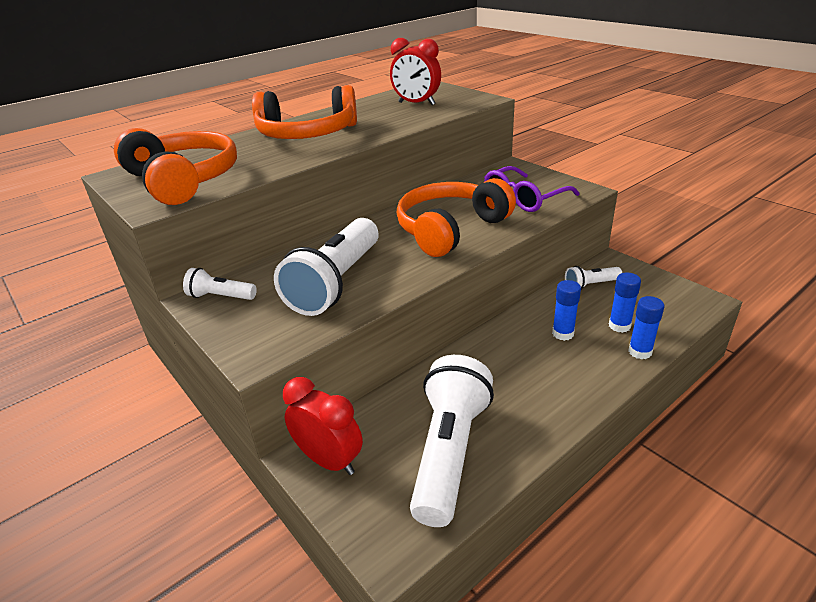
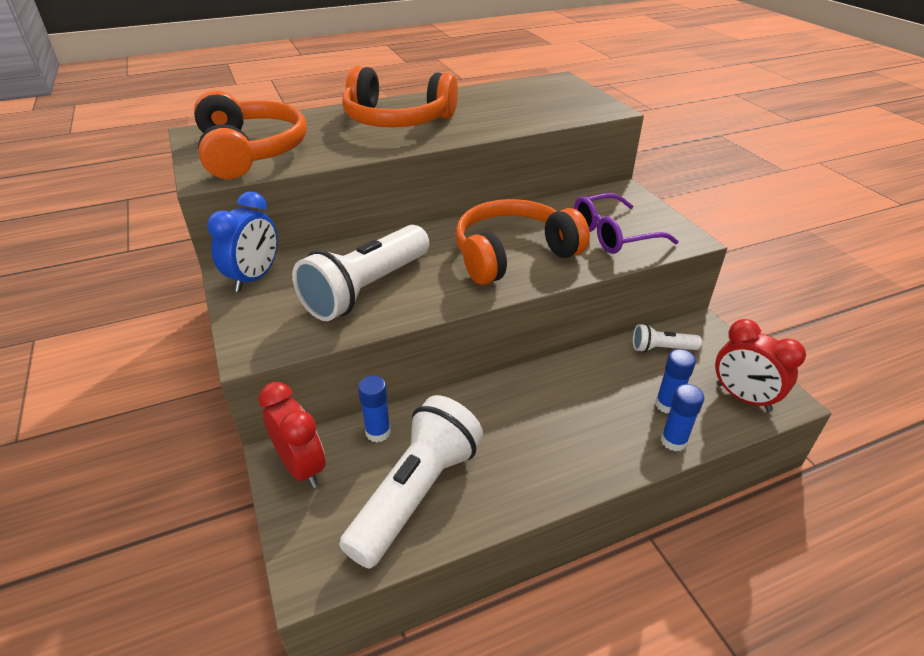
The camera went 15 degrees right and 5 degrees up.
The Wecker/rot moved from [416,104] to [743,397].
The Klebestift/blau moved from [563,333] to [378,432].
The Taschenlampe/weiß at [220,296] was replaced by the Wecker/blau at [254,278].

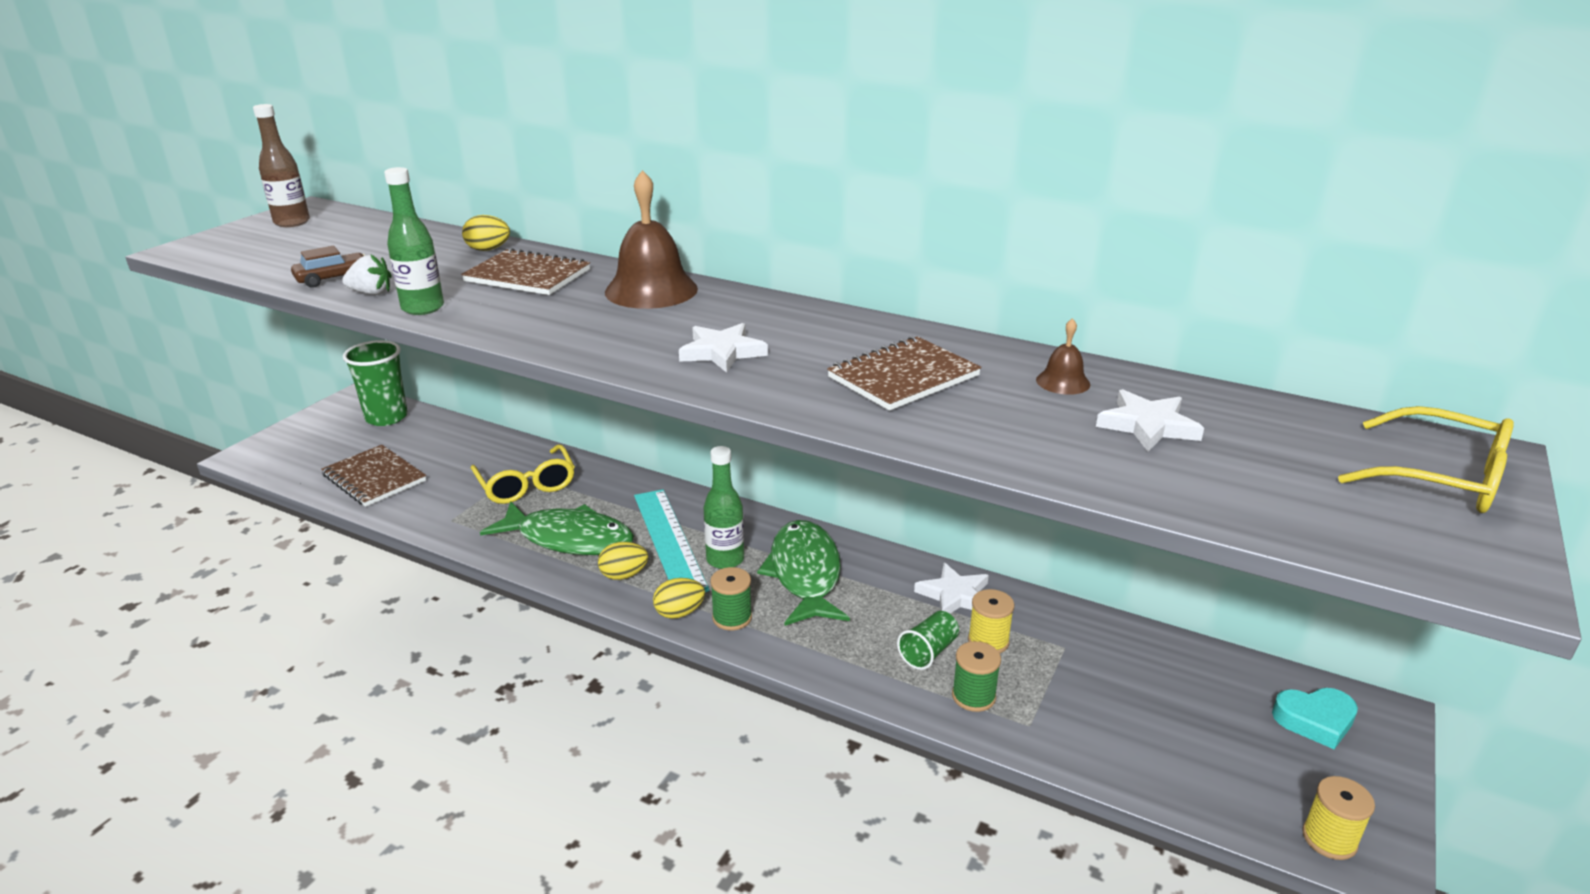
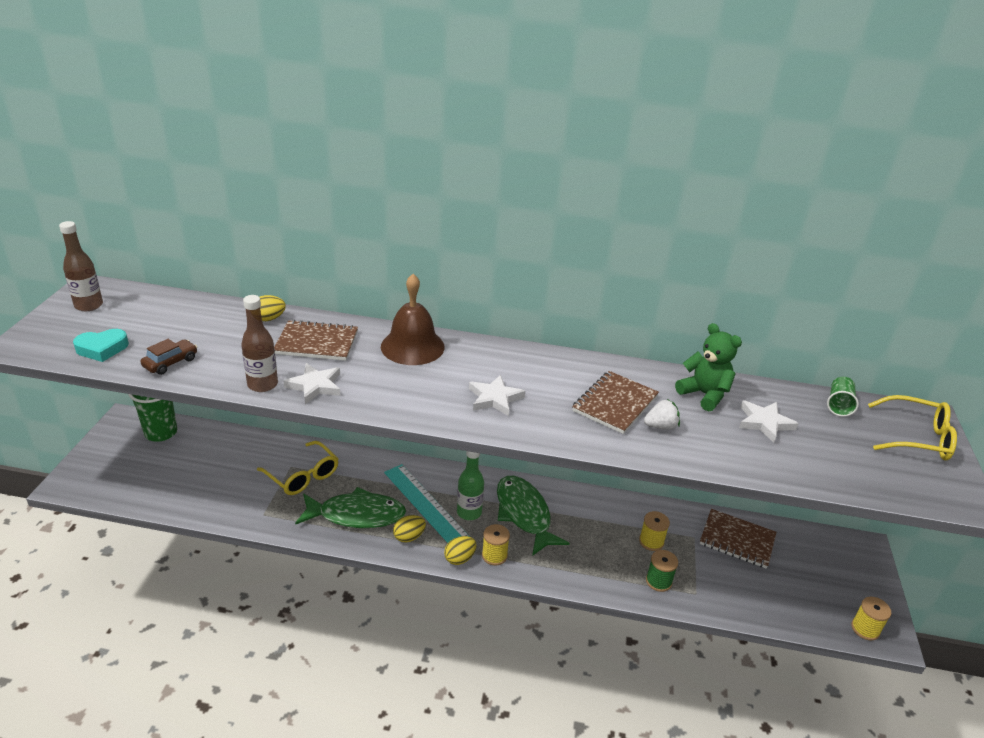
The camera went 20 degrees left and 5 degrees up.
The Notizbuch/braun moved from [374,478] to [737,540].
The Erdbeere/weiß moved from [371,293] to [660,426].
The Becher/grün moved from [928,652] to [839,405].
The Stern/weiß moved from [954,595] to [315,386].
The Herz/türkis moved from [1315,720] to [102,349].
The Glocke/braun at [1063,382] was replaced by the Teddybär/grün at [704,394].
The Flasche/grün at [423,308] became the Flasche/braun at [262,384].
The Garnrolle/grün at [732,618] became the Garnrolle/gelb at [494,555].

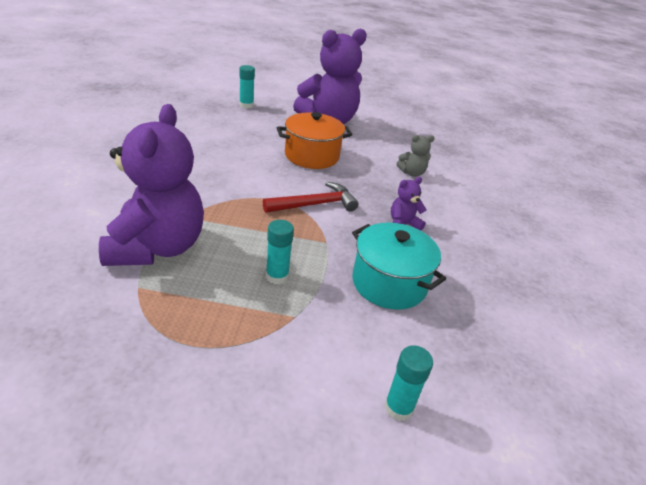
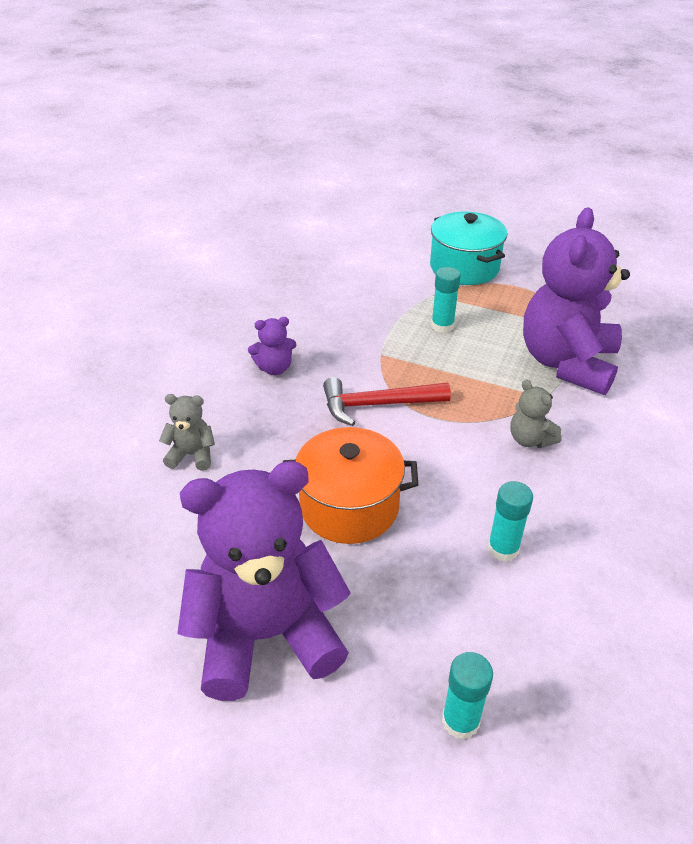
The camera went 160 degrees left and 5 degrees up.
The Teddybär/grau at [530,439] appeared.
The Kochtopf/türkis moved from [389,283] to [464,267].
The Klebestift/türkis moved from [398,407] to [503,549].

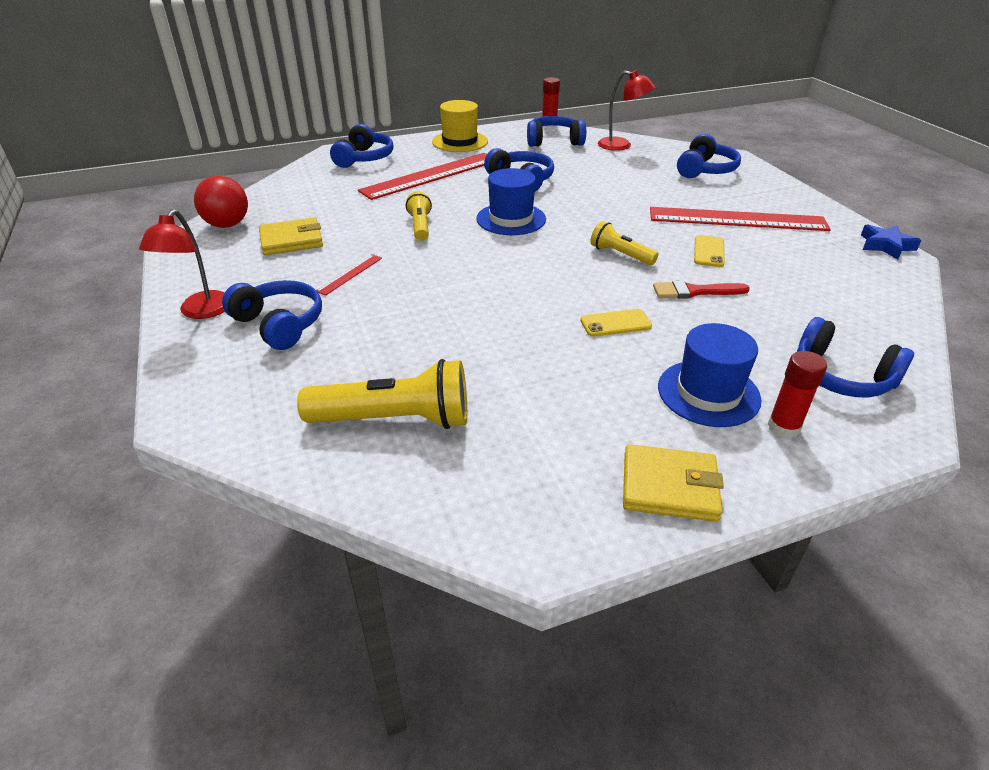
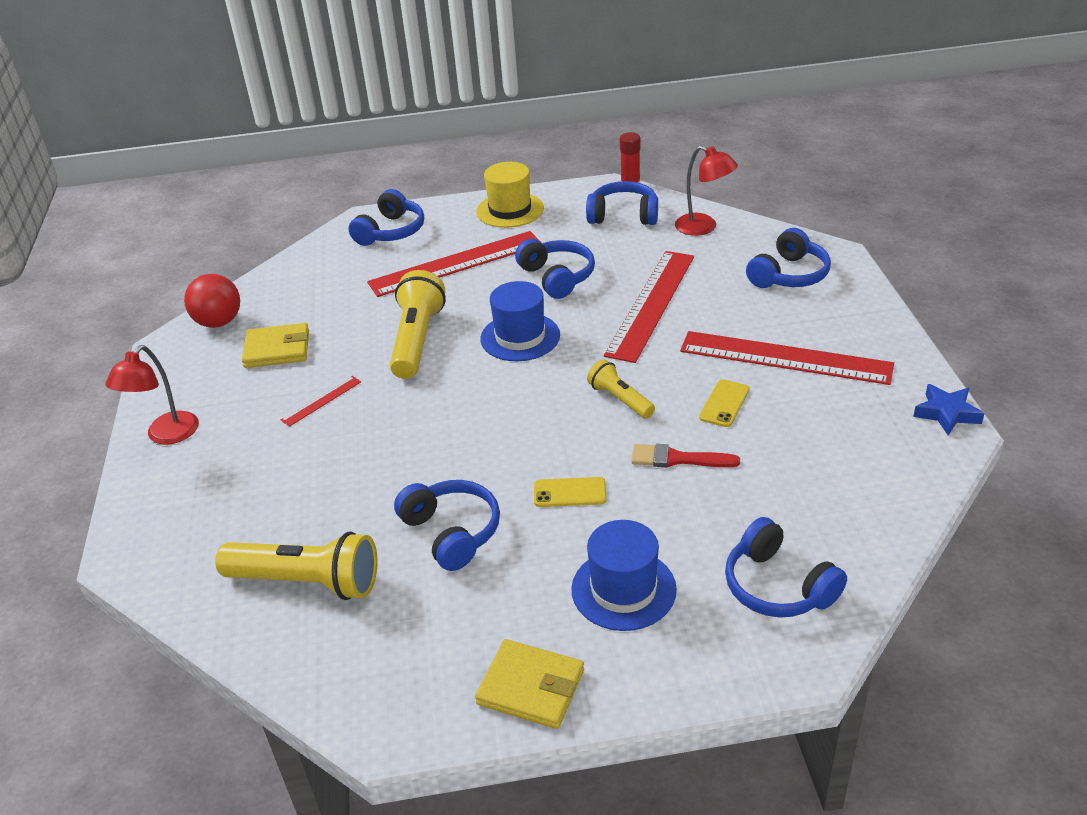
The camera went 15 degrees right and 0 degrees up.
The Klebestift/rot at [783,427] disappeared.
The Lineal/rot at [651,304] appeared.
The Kopfhörer/blau moved from [279,324] to [451,532].
The Taschenlampe/gelb at [420,226] changed to 1.75 times the size.

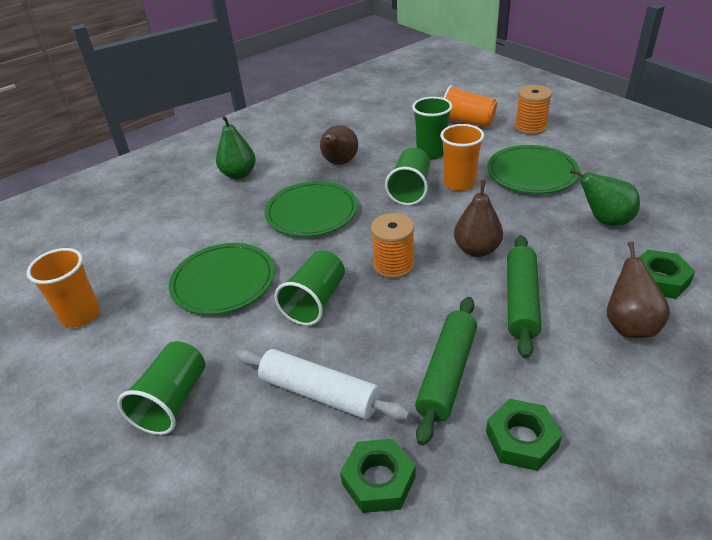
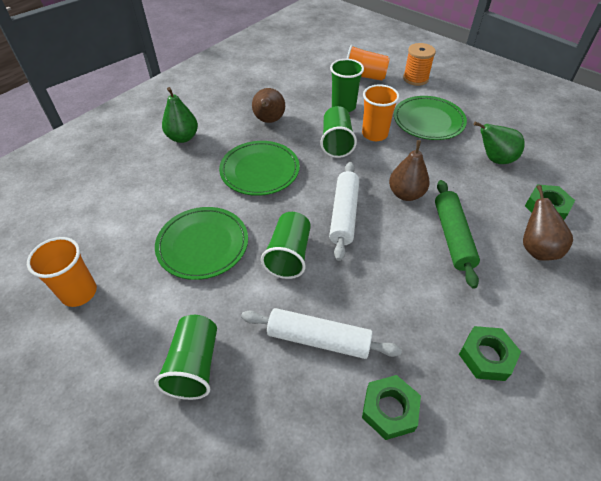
The camera went 15 degrees left and 10 degrees up.
The Nudelholz/grün at [447,374] disappeared.
The Garnrolle/orange at [393,265] was replaced by the Nudelholz/weiß at [344,214].

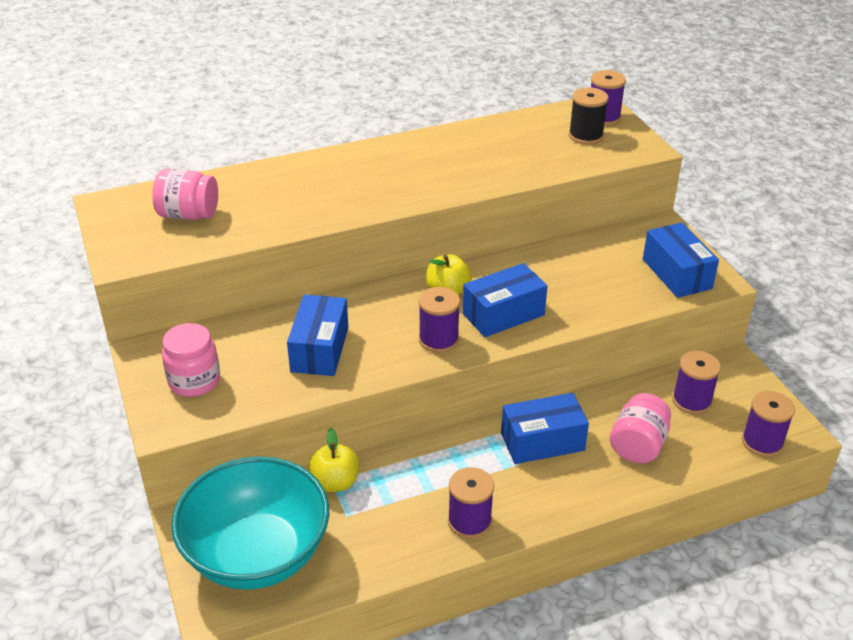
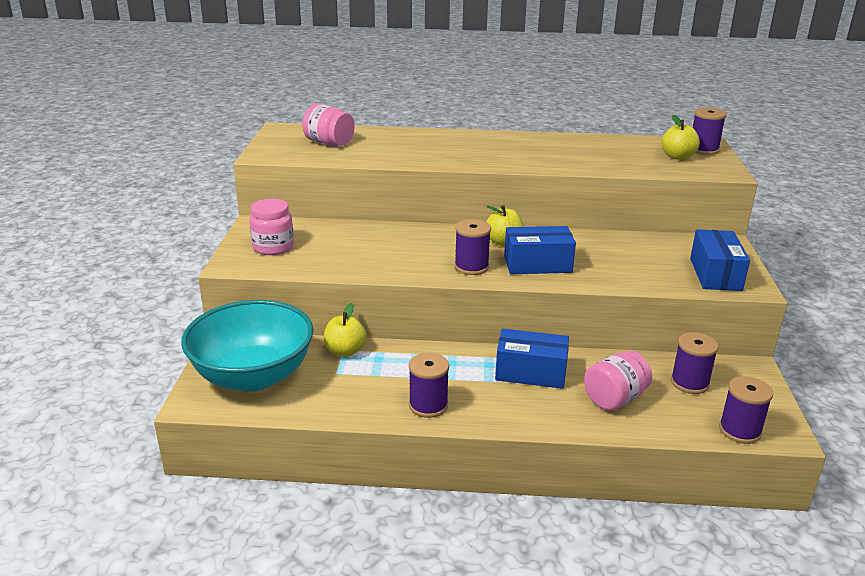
The camera went 25 degrees right and 10 degrees down.
The Schachtel/blau at [320,349] disappeared.
The Garnrolle/schwarz at [586,136] was replaced by the Apfel/gelb at [677,157].

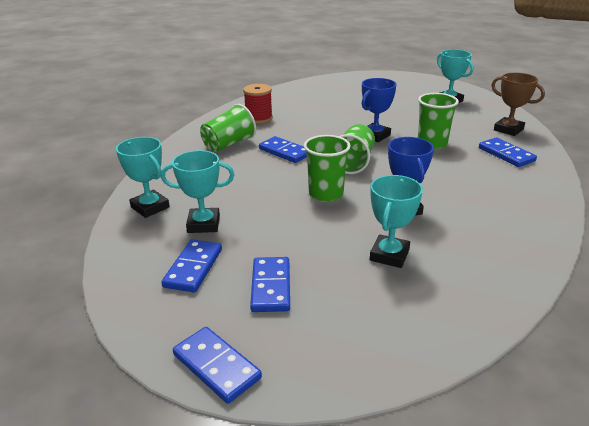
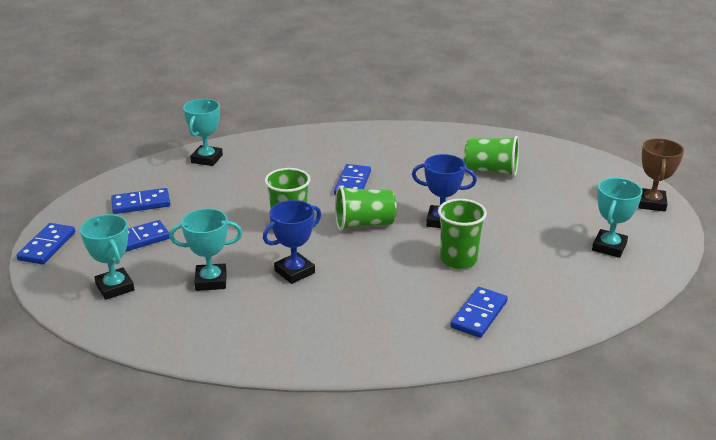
The camera went 60 degrees right and 0 degrees up.
The Garnrolle/rot at [259,118] disappeared.
The Pokal/türkis moved from [203,224] to [115,287].
The Becher/grün moved from [229,144] to [491,170].
The Pokal/braun moved from [508,130] to [651,203].

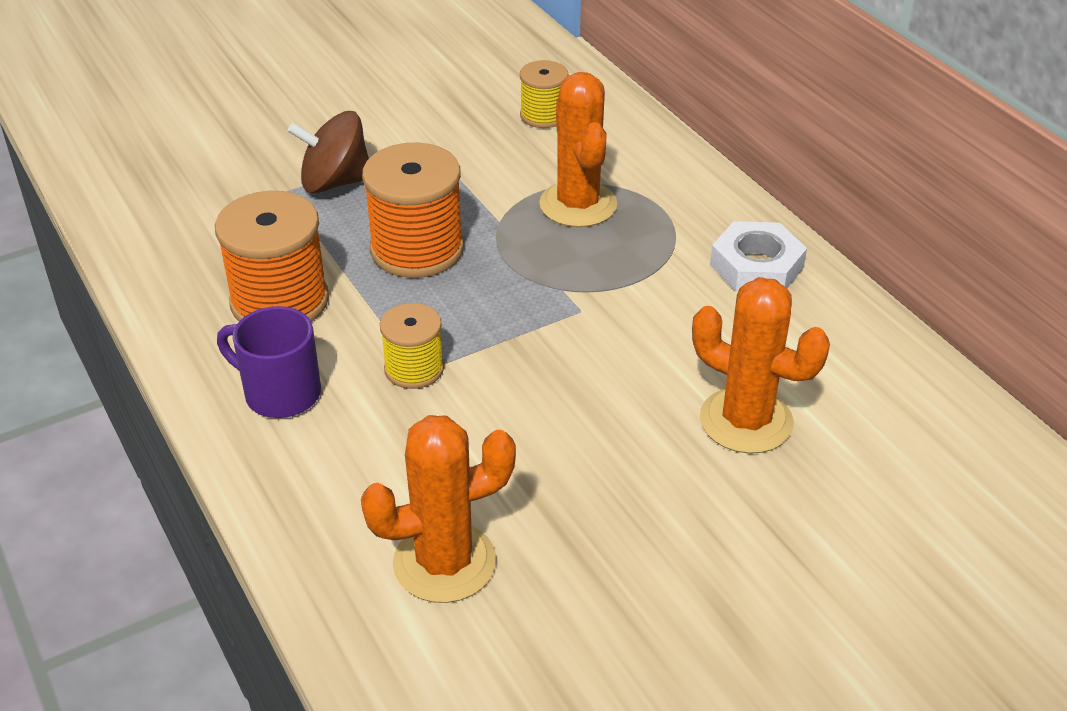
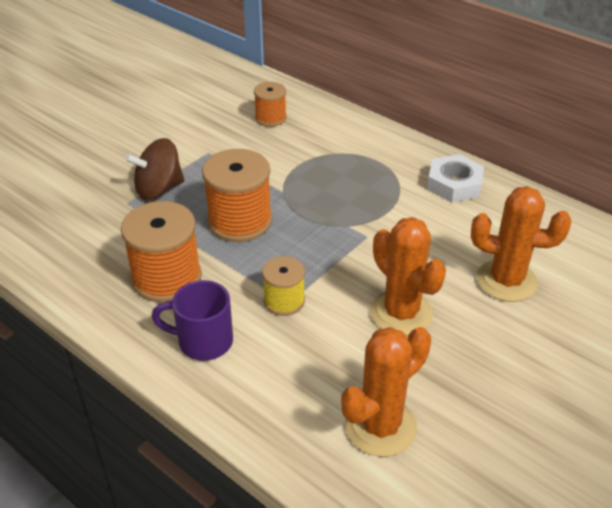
The camera went 20 degrees left and 0 degrees up.
The Kaktus/orange moved from [578,205] to [401,313].
The Garnrolle/gelb at [543,115] became the Garnrolle/orange at [270,118].

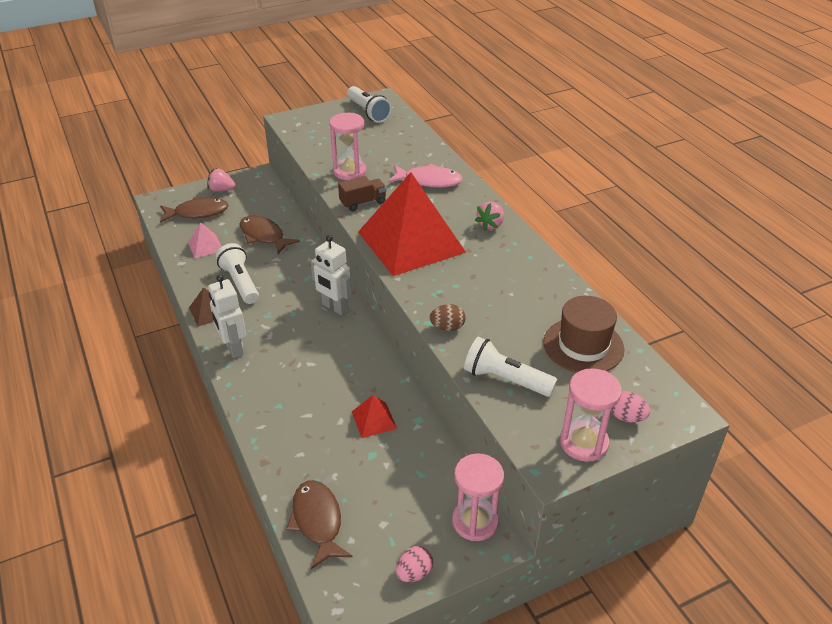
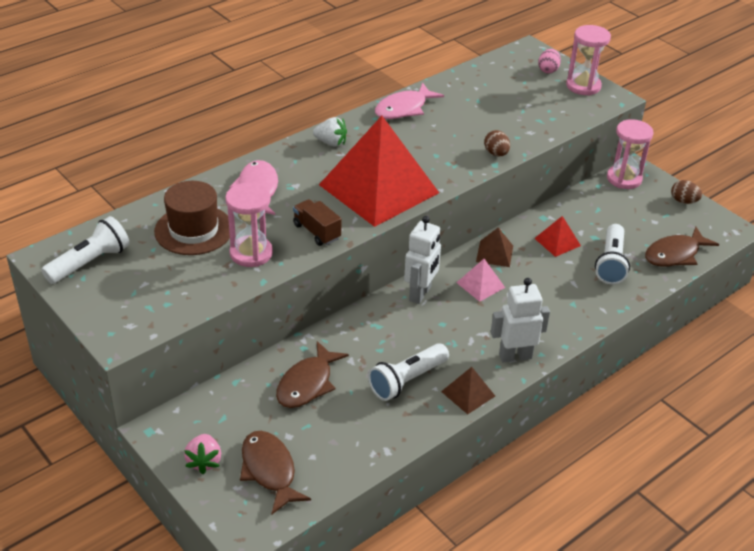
The camera went 105 degrees left and 0 degrees up.
The Fisch/rosa at [404,109] appeared.
The Pyramide/braun at [494,253] appeared.
The Pyramide/rosa moved from [205,246] to [480,285].
The Taschenlampe/weiß moved from [505,380] to [611,263].
The Hut/braun moved from [583,345] to [193,230].
The Ei/rosa at [414,573] became the Ei/braun at [683,201].
The Erdbeere/rosa at [490,225] became the Erdbeere/weiß at [331,143].
The Roboter/weiß at [233,348] turned 150 degrees counterclockwise.

